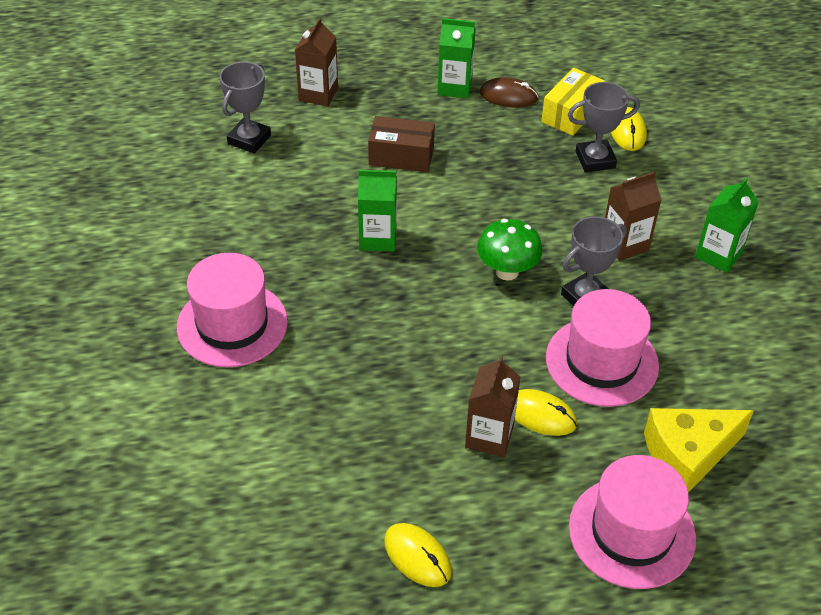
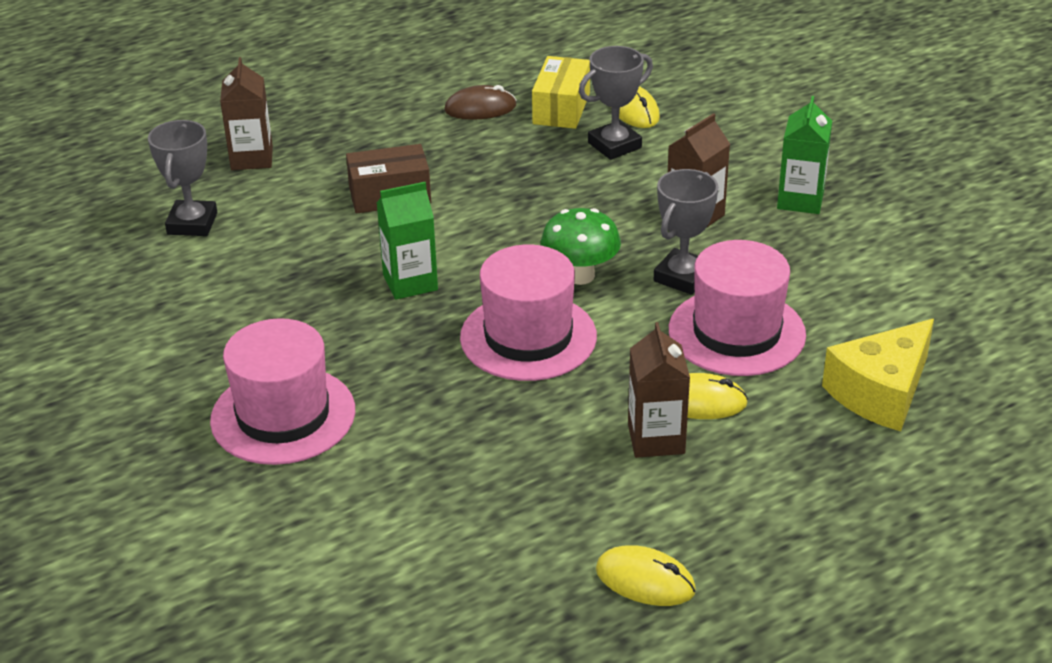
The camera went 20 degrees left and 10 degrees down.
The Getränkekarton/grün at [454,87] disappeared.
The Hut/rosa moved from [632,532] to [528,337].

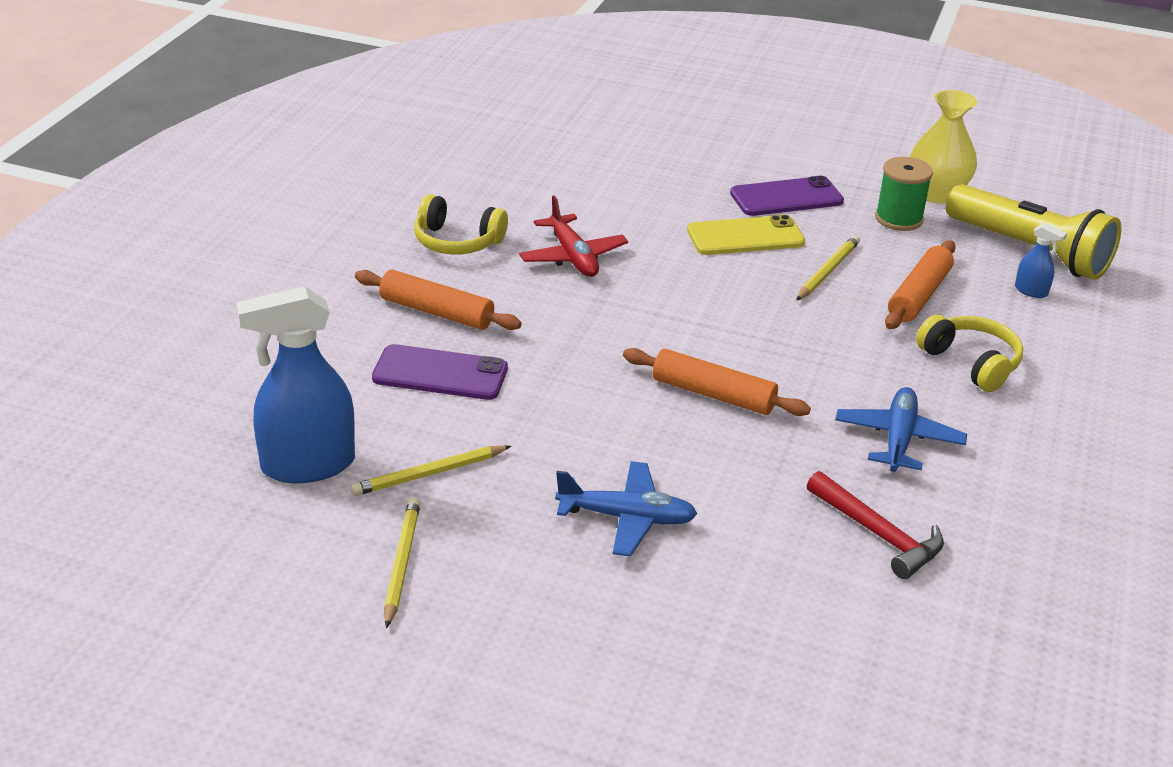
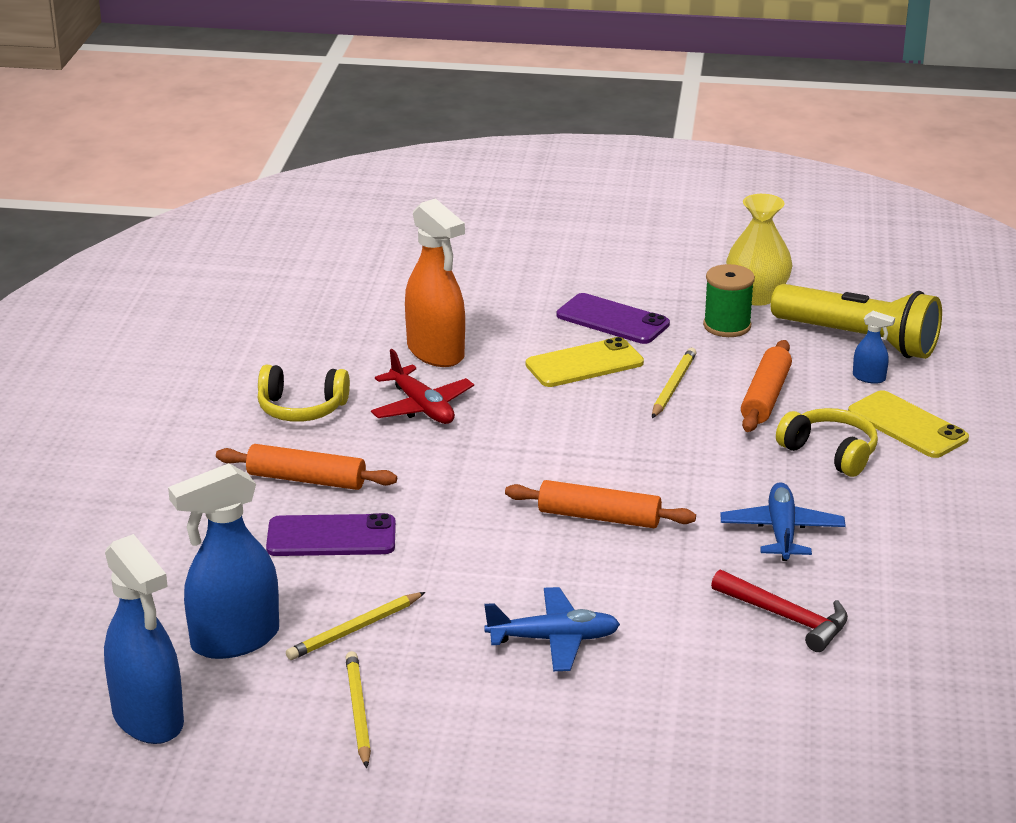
The camera went 10 degrees left and 5 degrees down.
The Sprühflasche/blau at [148,719] appeared.
The Sprühflasche/orange at [436,352] appeared.
The Handy/gelb at [907,425] appeared.
The Handy/lila at [786,197] turned 60 degrees clockwise.

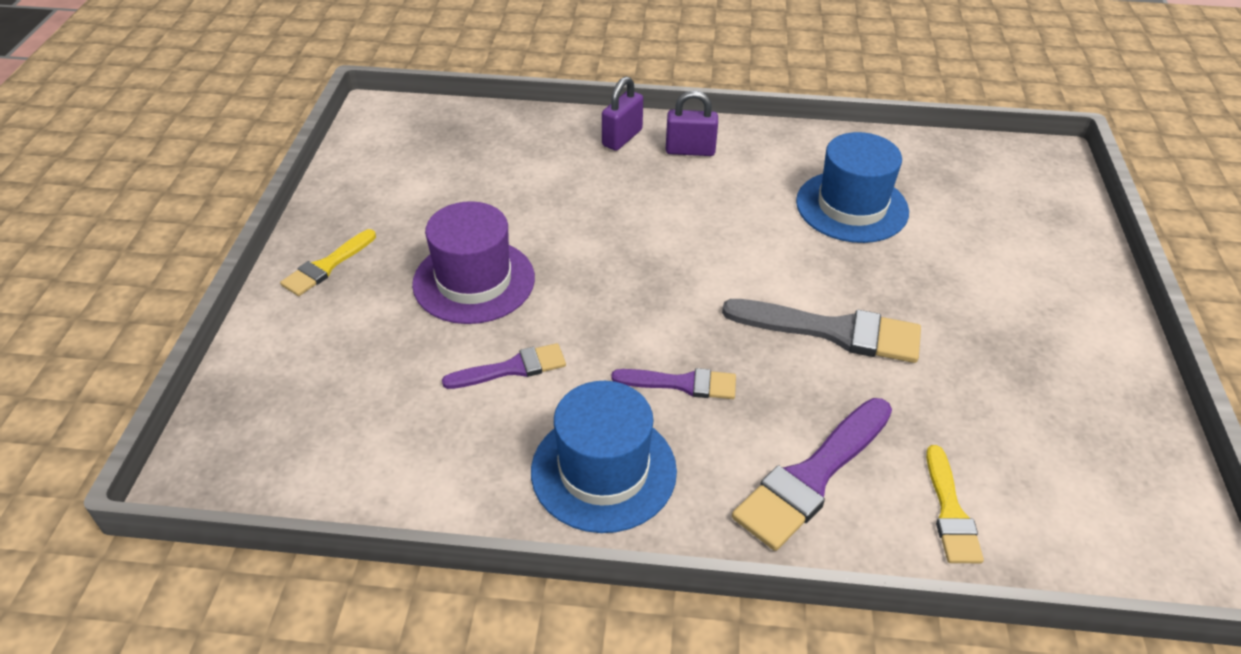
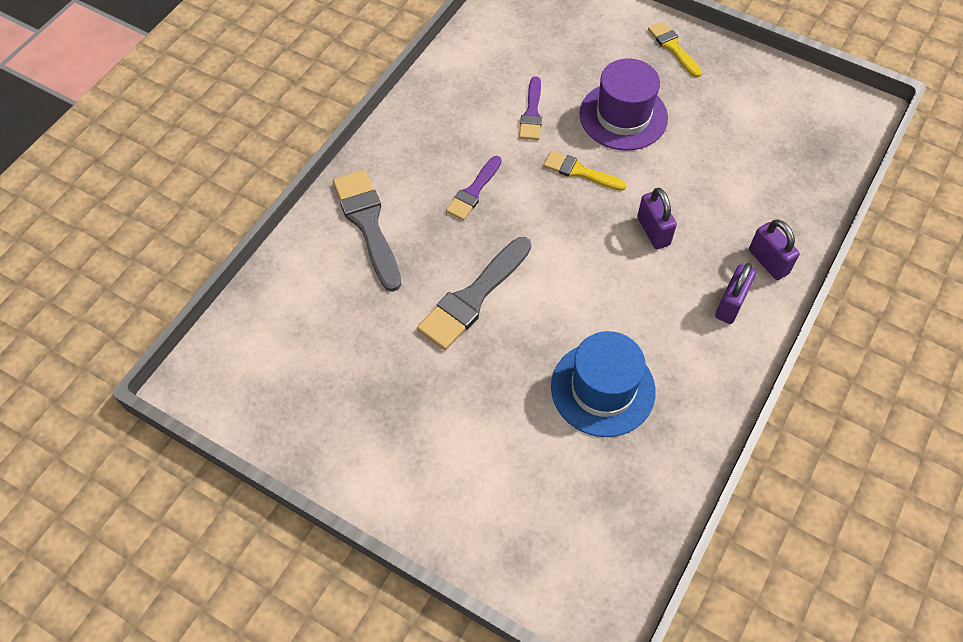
The camera went 115 degrees right and 15 degrees up.
The Hut/blau at [603,470] disappeared.
The Vorhängeschloss/lila at [653,231] appeared.
The Pinsel/gelb moved from [950,512] to [579,172].
The Pinsel/lila at [812,477] became the Pinsel/grau at [368,224].

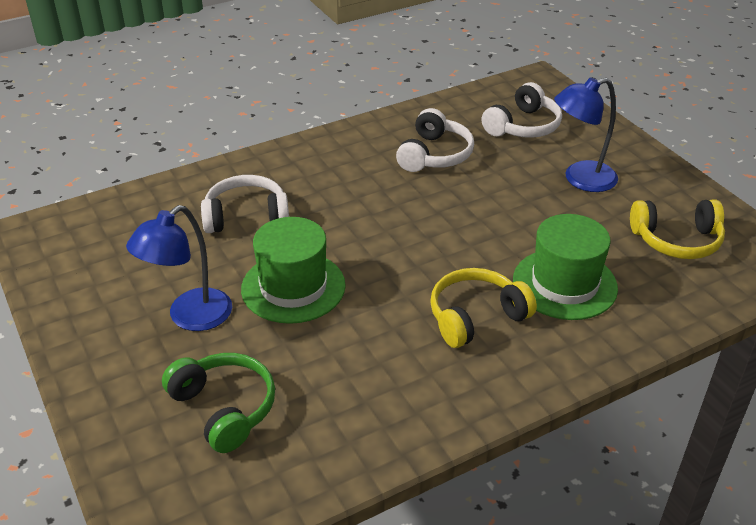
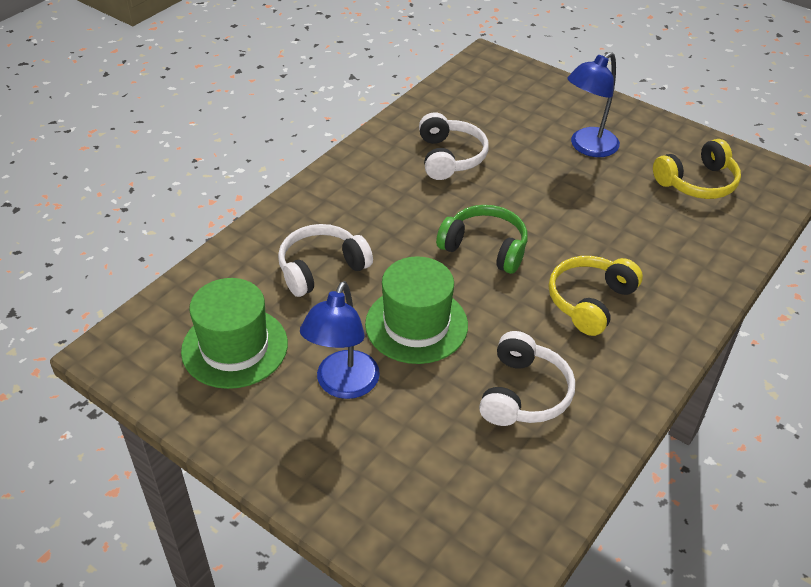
The camera went 25 degrees left and 5 degrees up.
The Kopfhörer/grün moved from [224,408] to [485,248].
The Kopfhörer/weiß moved from [523,126] to [524,393].
The Hut/grün moved from [564,284] to [234,347].

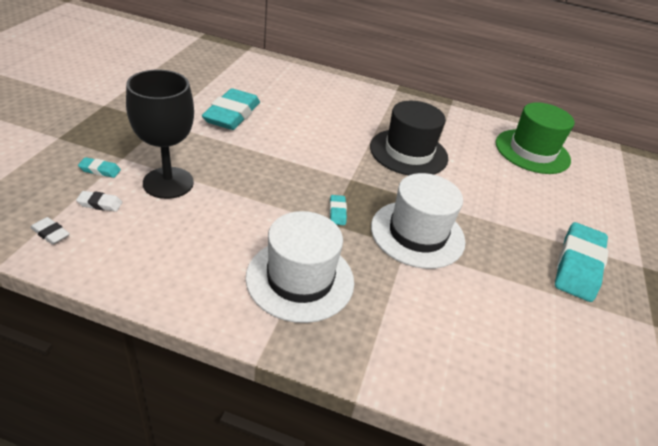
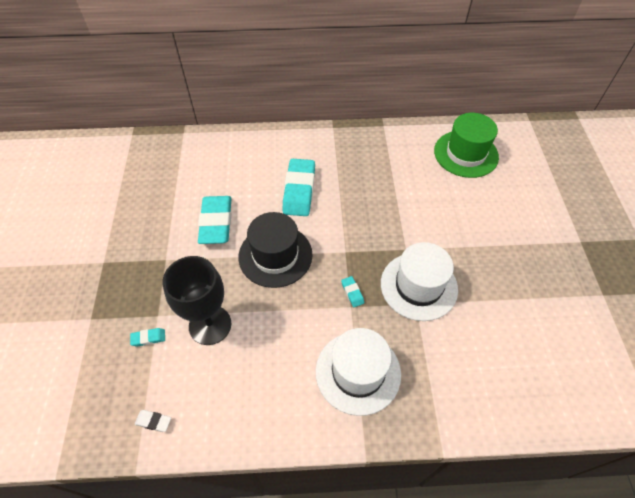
The camera went 15 degrees left and 15 degrees up.
The Radiergummi/weiß at [100,204] disappeared.
The Hut/schwarz moved from [408,152] to [275,255].
The Radiergummi/türkis moved from [578,266] to [299,191].

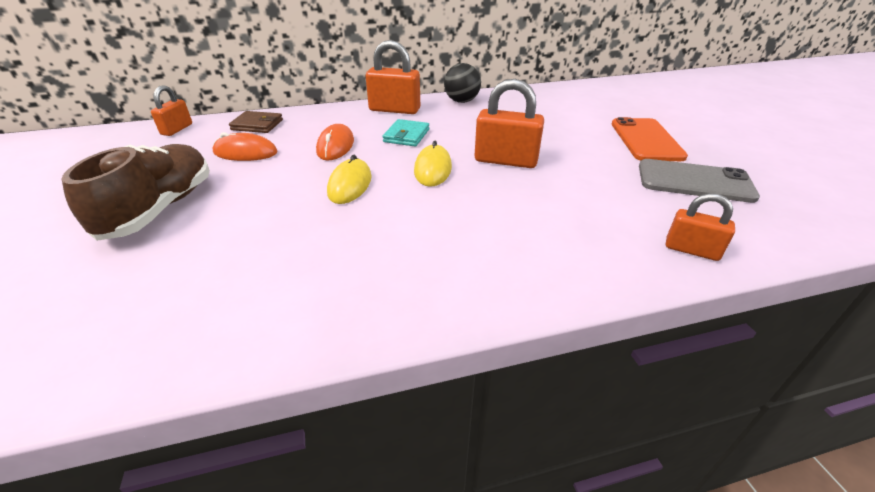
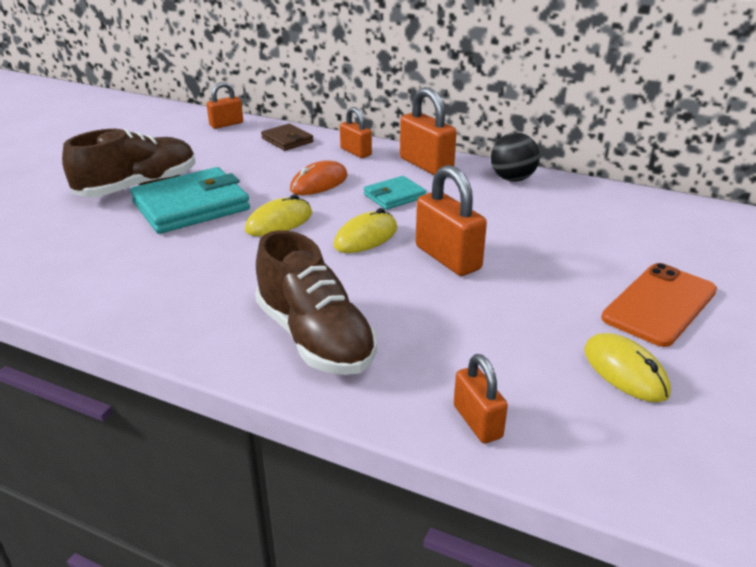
The camera went 40 degrees right and 5 degrees down.
The Computermaus/orange at [245,152] disappeared.
The Geldbörse/türkis at [191,206] appeared.
The Schuh/braun at [315,338] appeared.
The Vorhängeschloss/orange at [356,152] appeared.
The Handy/grau at [694,181] was replaced by the Computermaus/gelb at [625,371].

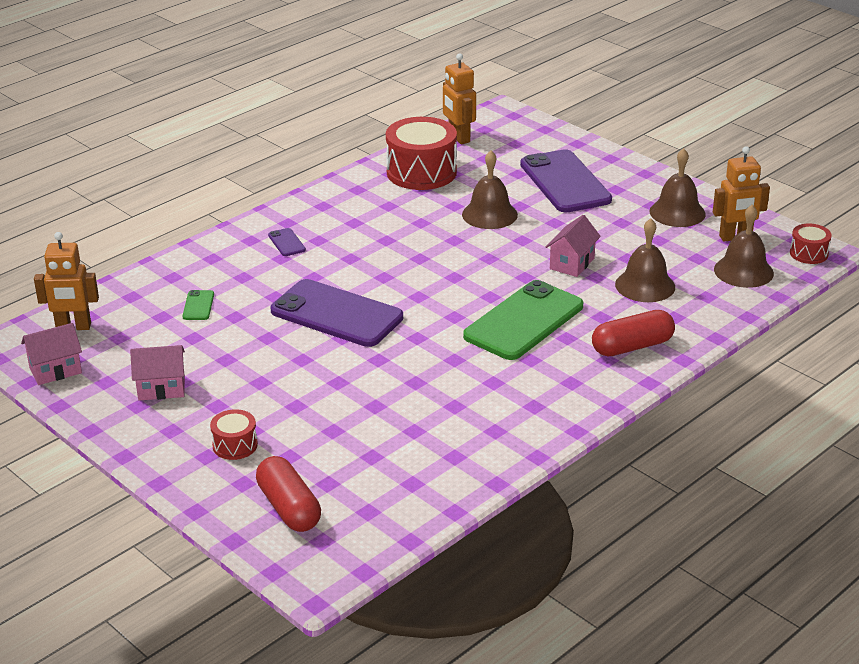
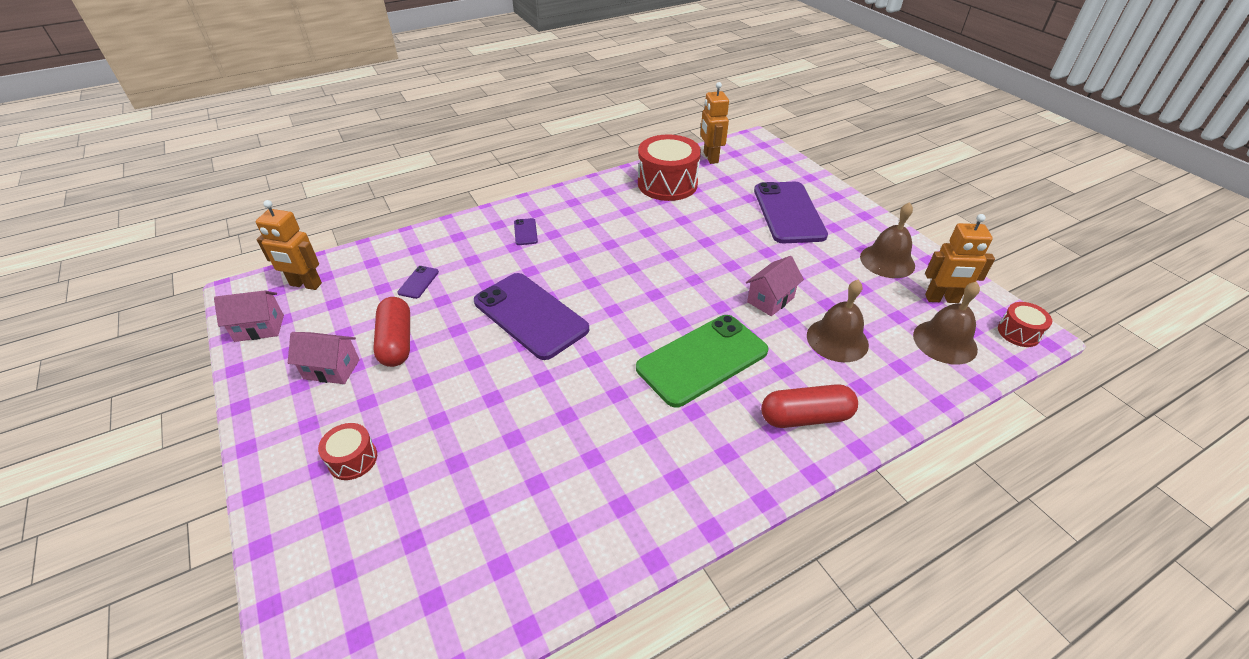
The camera went 15 degrees right and 10 degrees up.
The Glocke/braun at [489,214] disappeared.
The Kapsel/rot moved from [289,508] to [396,342].
The Handy/grün at [198,305] became the Handy/lila at [418,282].

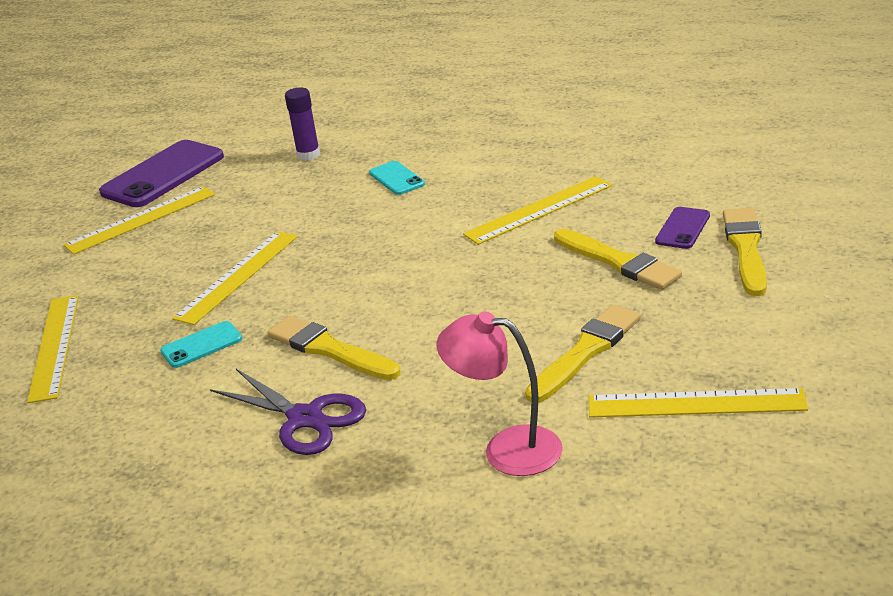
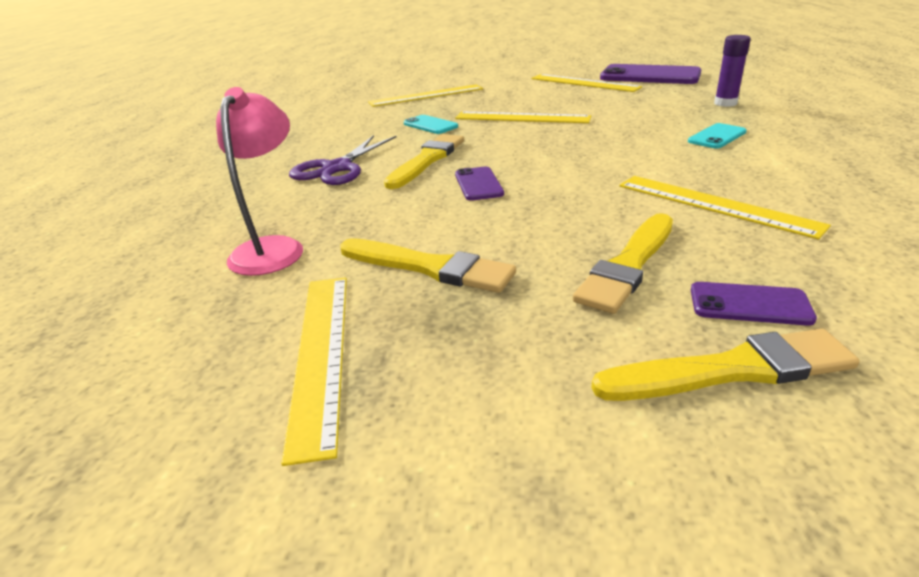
The camera went 75 degrees right and 0 degrees up.
The Handy/lila at [478,184] appeared.

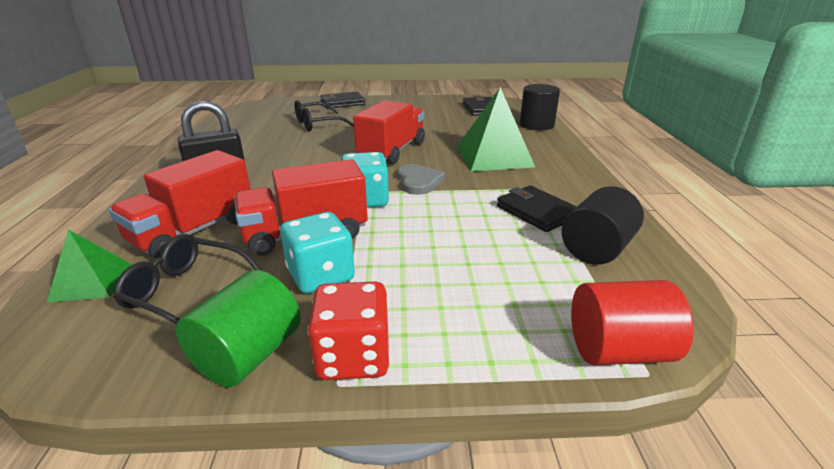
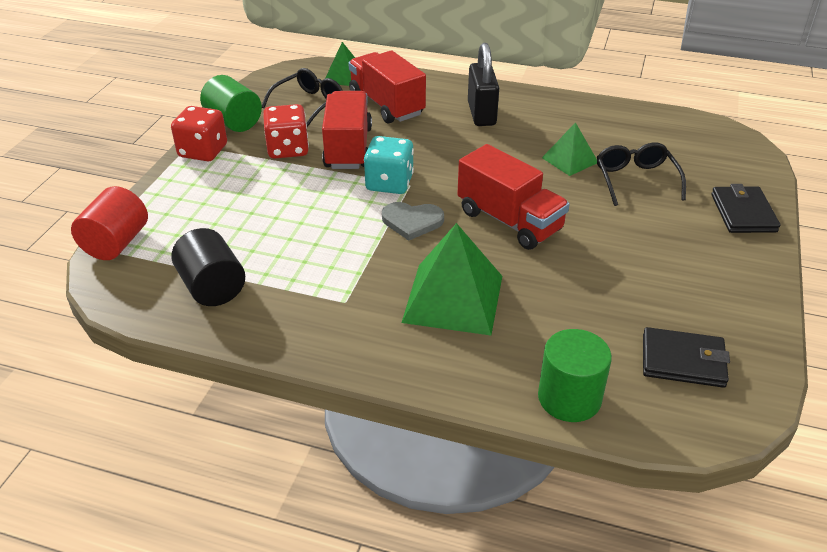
The camera went 110 degrees right and 10 degrees up.
The Geldbörse/schwarz at [536,212] disappeared.
The Pyramide/grün at [569,160] appeared.
The Spielwürfel/türkis at [321,275] became the Spielwürfel/rot at [288,149].
The Vollzylinder/schwarz at [536,125] became the Vollzylinder/grün at [569,398].

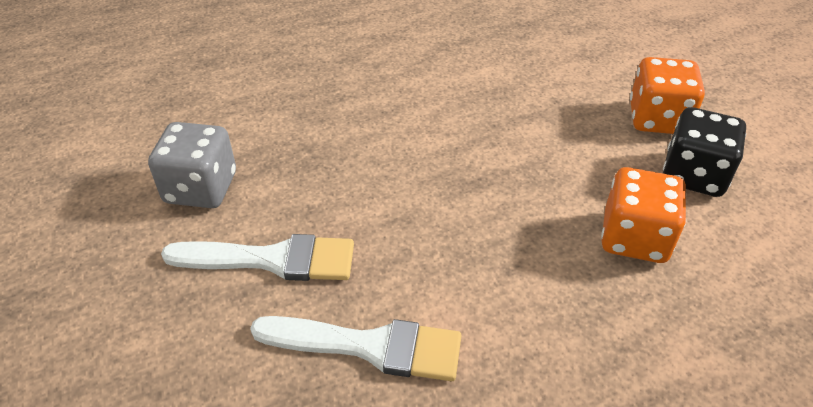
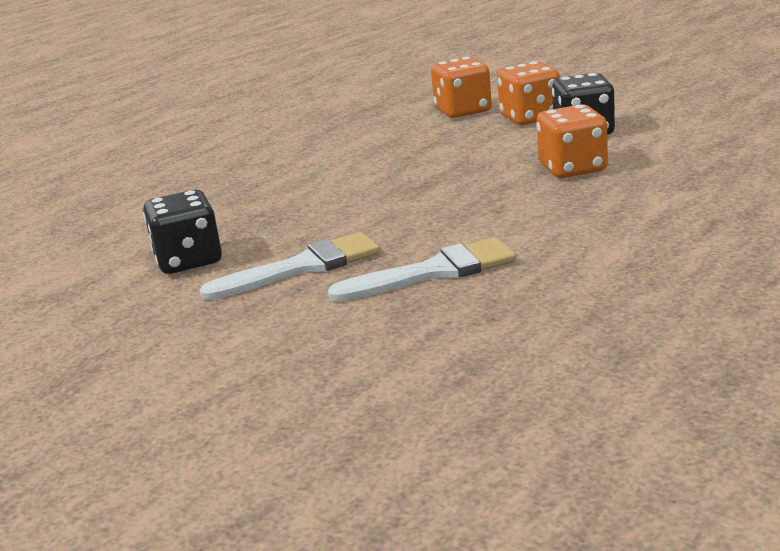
The camera went 25 degrees left and 20 degrees down.
The Spielwürfel/orange at [463,111] appeared.
The Spielwürfel/grau at [201,188] became the Spielwürfel/schwarz at [188,260].

